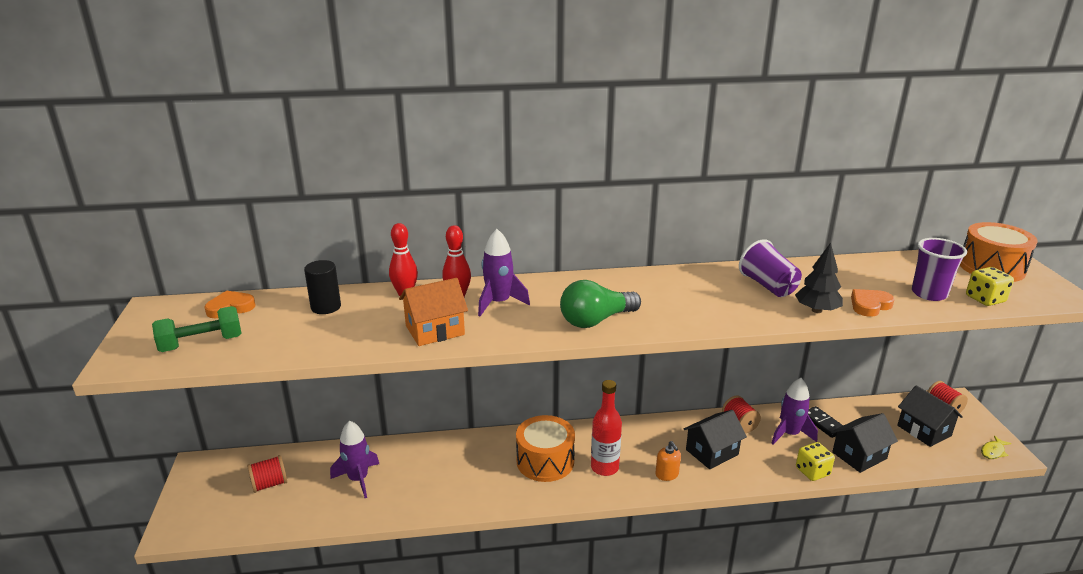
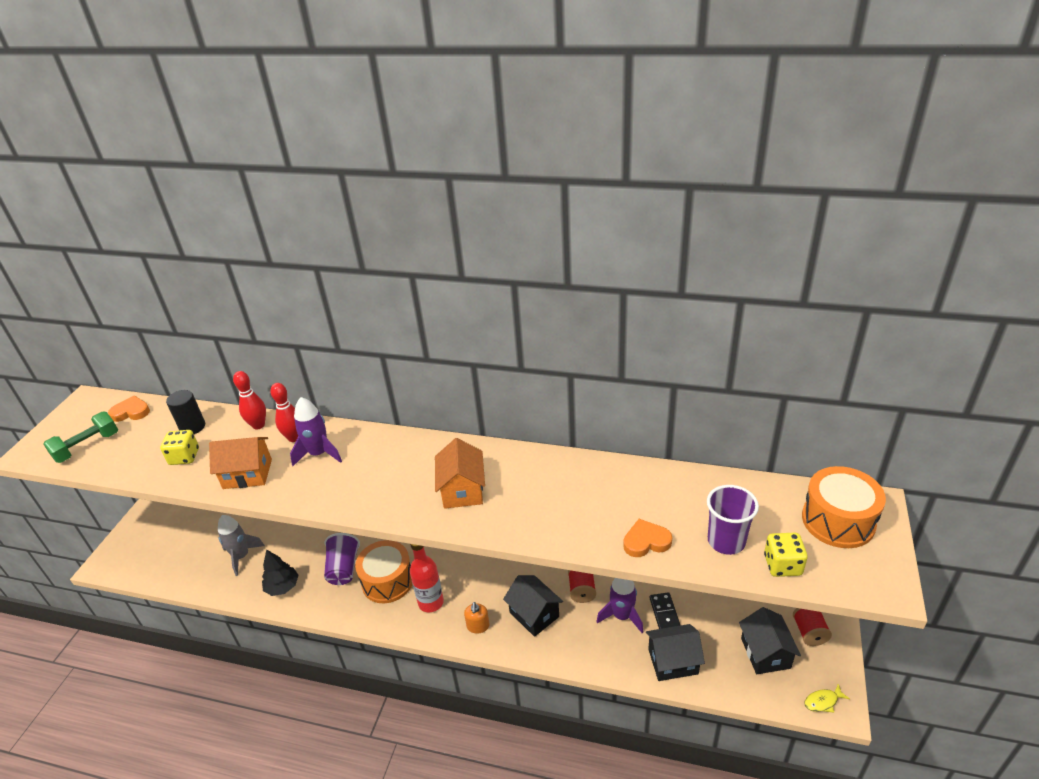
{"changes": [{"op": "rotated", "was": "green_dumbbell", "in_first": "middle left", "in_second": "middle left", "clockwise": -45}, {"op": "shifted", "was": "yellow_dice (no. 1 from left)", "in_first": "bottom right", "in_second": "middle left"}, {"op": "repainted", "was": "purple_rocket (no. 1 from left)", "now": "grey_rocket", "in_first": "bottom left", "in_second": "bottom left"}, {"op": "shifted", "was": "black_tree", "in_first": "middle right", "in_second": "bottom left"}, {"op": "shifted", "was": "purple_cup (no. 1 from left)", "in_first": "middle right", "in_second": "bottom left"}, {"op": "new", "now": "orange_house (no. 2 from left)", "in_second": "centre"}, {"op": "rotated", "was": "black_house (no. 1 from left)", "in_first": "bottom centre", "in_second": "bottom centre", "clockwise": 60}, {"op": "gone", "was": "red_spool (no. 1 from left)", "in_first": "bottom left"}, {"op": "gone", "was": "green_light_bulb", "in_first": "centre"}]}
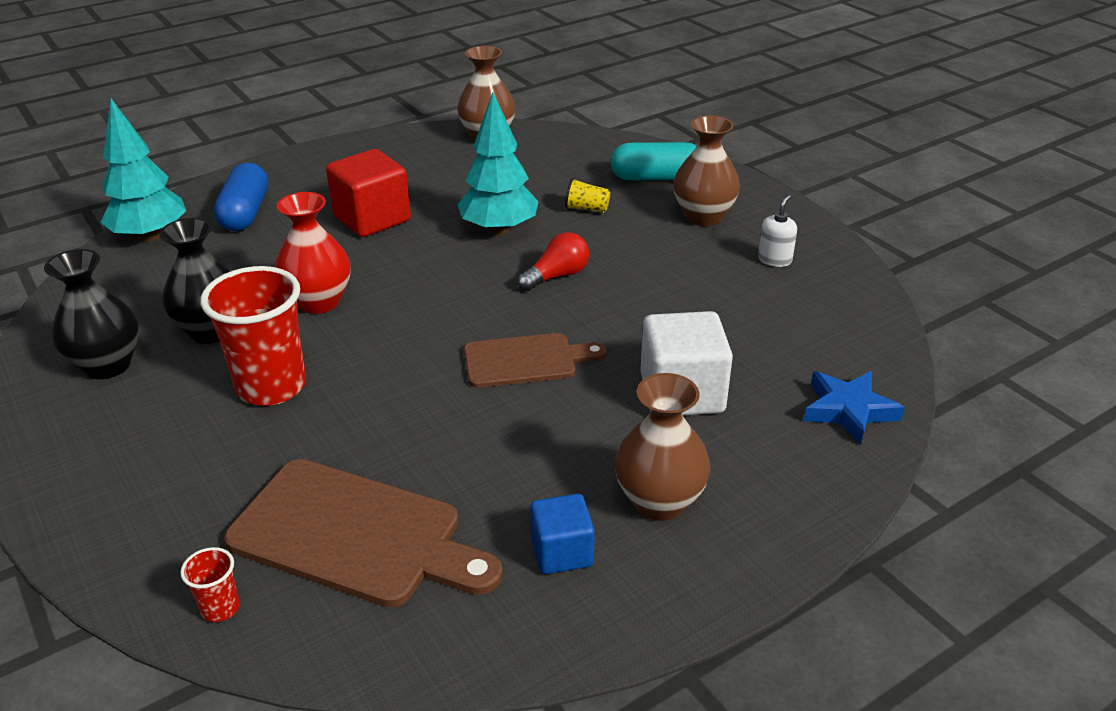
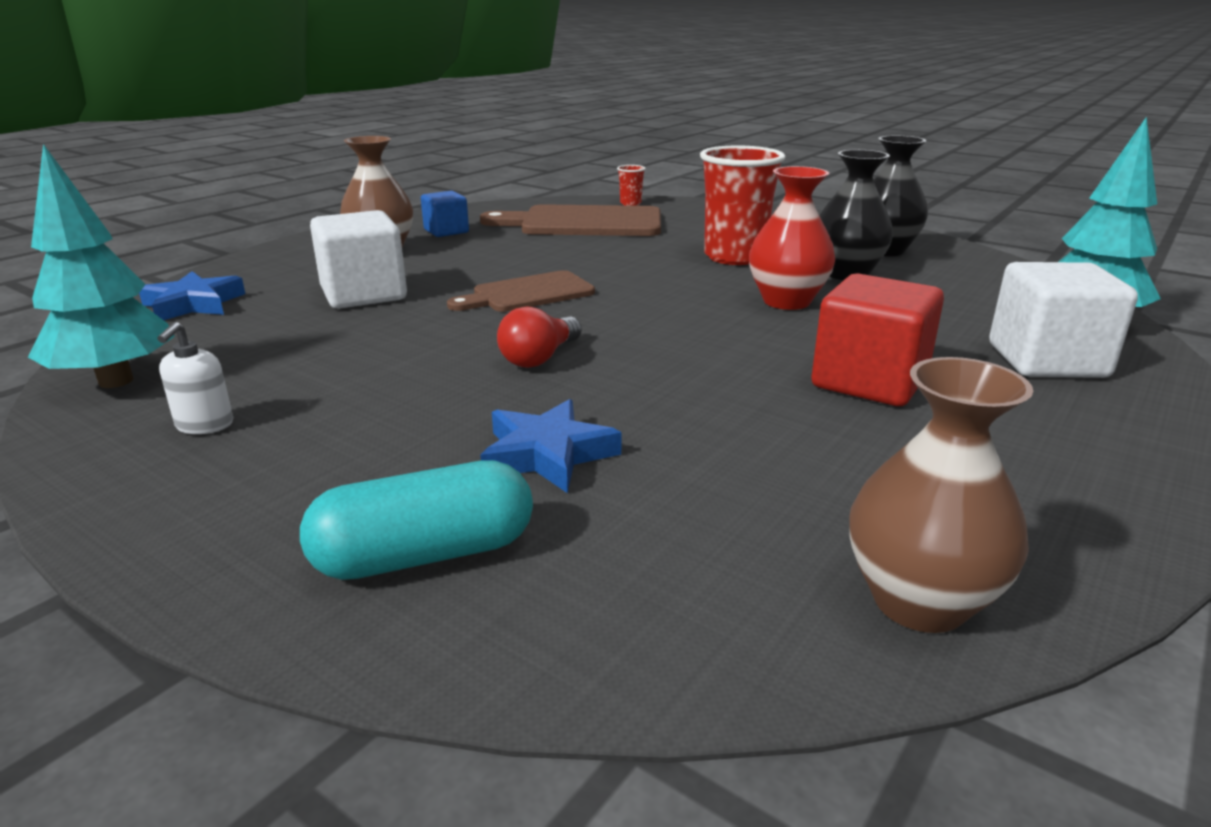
{"changes": [{"op": "shifted", "was": "turquoise_tree (no. 2 from left in the first image)", "now": "turquoise_tree (no. 1 from left)", "in_first": "top centre", "in_second": "top left"}, {"op": "swapped", "was": "yellow_cup", "now": "blue_star (no. 2 from left)", "in_first": "top centre", "in_second": "centre"}, {"op": "swapped", "was": "blue_capsule", "now": "white_cube (no. 2 from left)", "in_first": "top left", "in_second": "middle right"}, {"op": "gone", "was": "brown_vase (no. 3 from left)", "in_first": "top centre"}]}
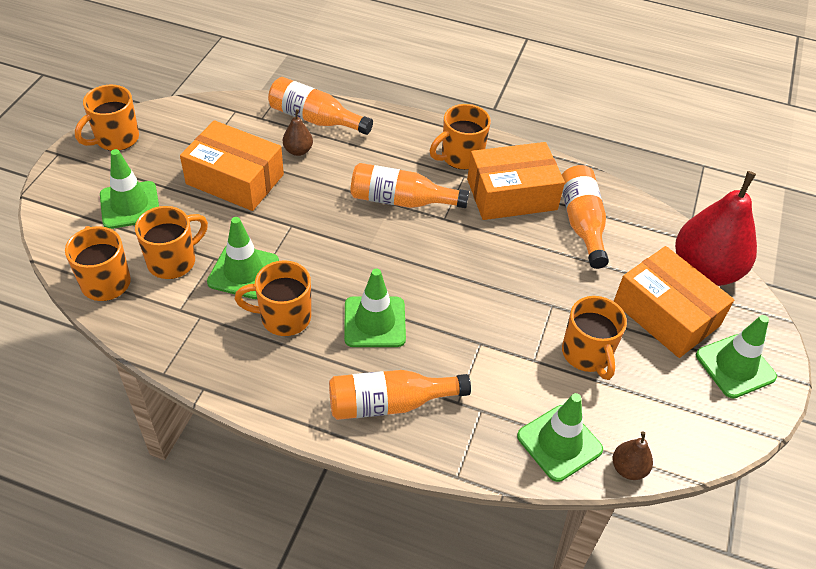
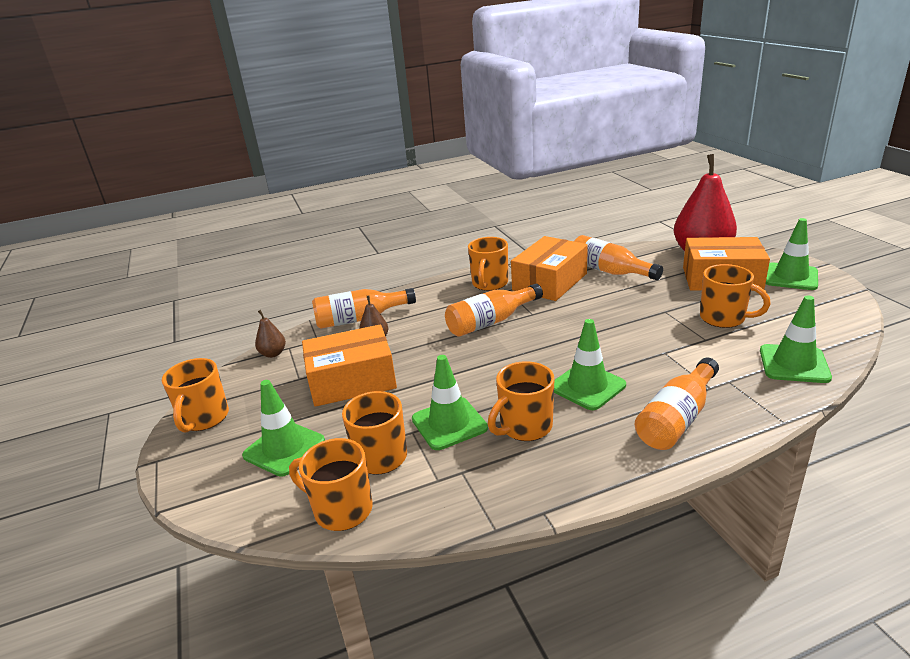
{"changes": [{"op": "shifted", "was": "brown_pear (no. 2 from left in the first image)", "now": "brown_pear (no. 1 from left)", "in_first": "bottom right", "in_second": "middle left"}]}
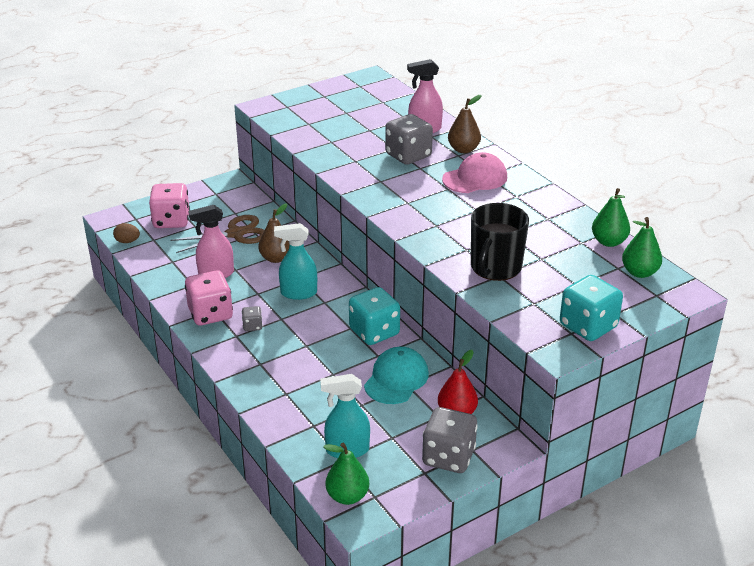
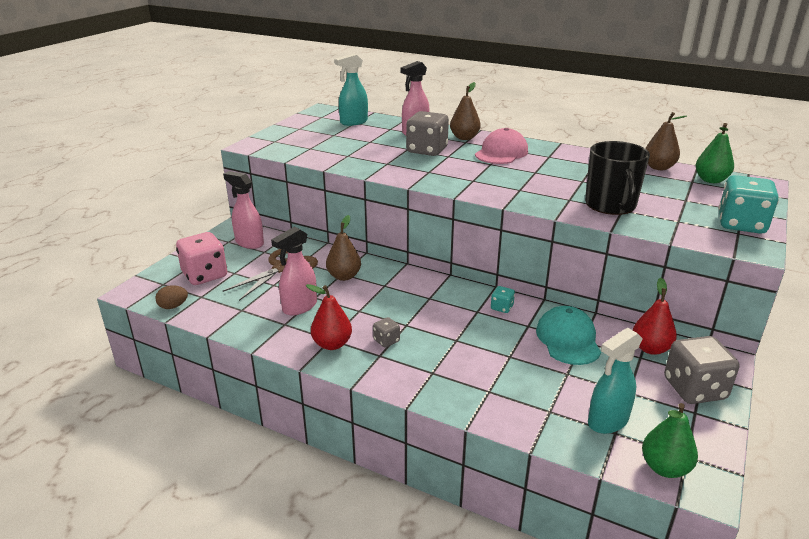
{"changes": [{"op": "new", "now": "pink_spray_bottle (no. 1 from left)", "in_second": "middle left"}, {"op": "swapped", "was": "pink_dice (no. 2 from left)", "now": "red_pear (no. 1 from left)", "in_first": "middle left", "in_second": "centre"}, {"op": "shifted", "was": "turquoise_spray_bottle (no. 1 from left)", "in_first": "centre", "in_second": "top centre"}, {"op": "scaled", "was": "turquoise_dice (no. 1 from left)", "in_first": "centre", "in_second": "centre", "ratio": 0.47}, {"op": "repainted", "was": "green_pear (no. 2 from left)", "now": "brown_pear (no. 3 from left)", "in_first": "middle right", "in_second": "top right"}]}
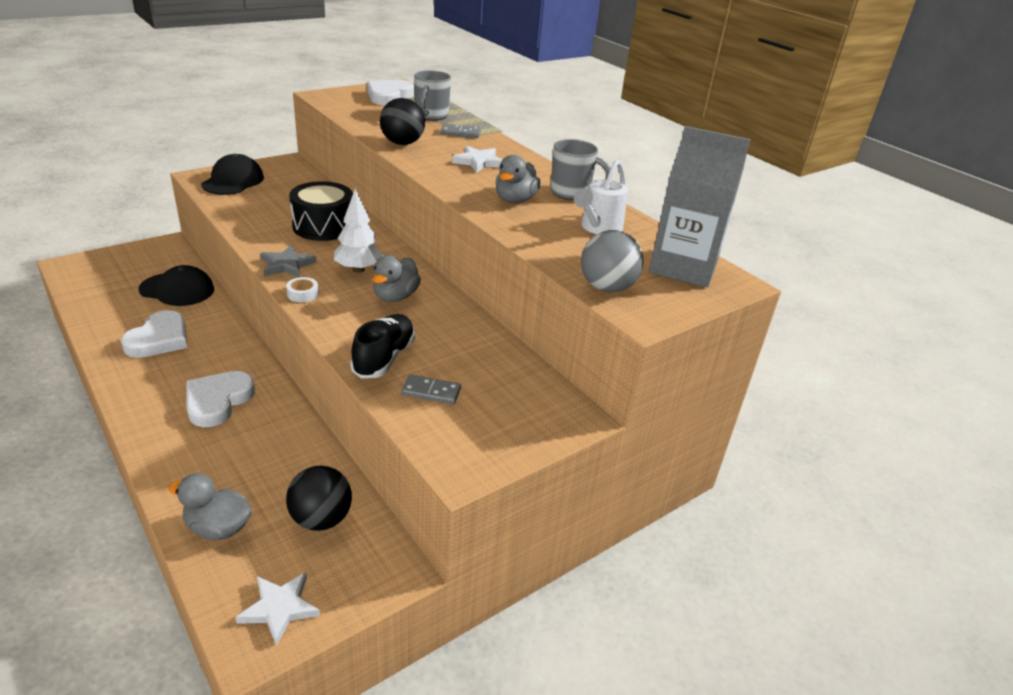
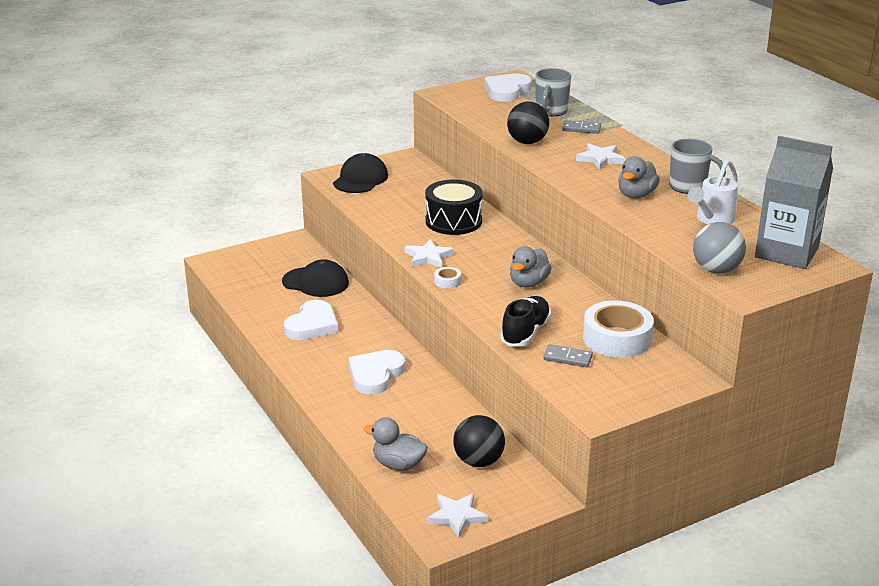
{"changes": [{"op": "repainted", "was": "grey_star", "now": "white_star (no. 1 from left)", "in_first": "middle left", "in_second": "centre"}, {"op": "new", "now": "white_tape (no. 2 from left)", "in_second": "middle right"}, {"op": "gone", "was": "white_tree", "in_first": "top centre"}]}
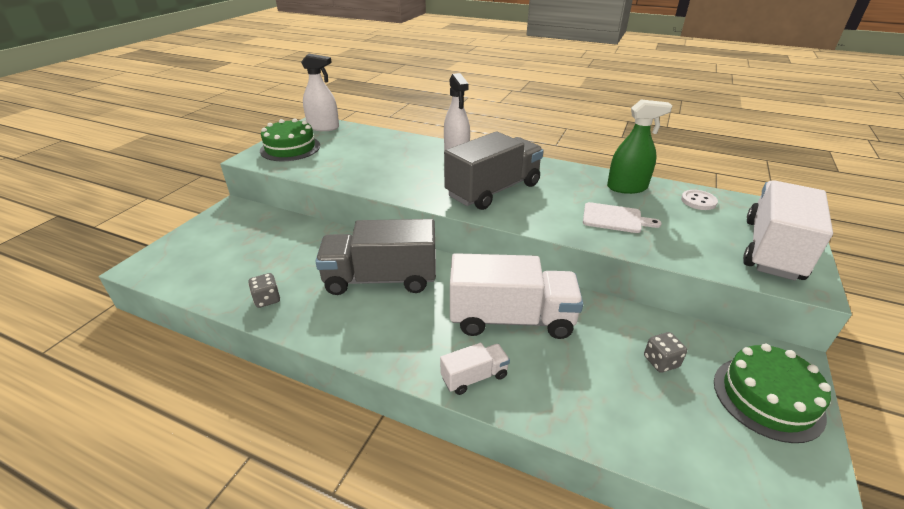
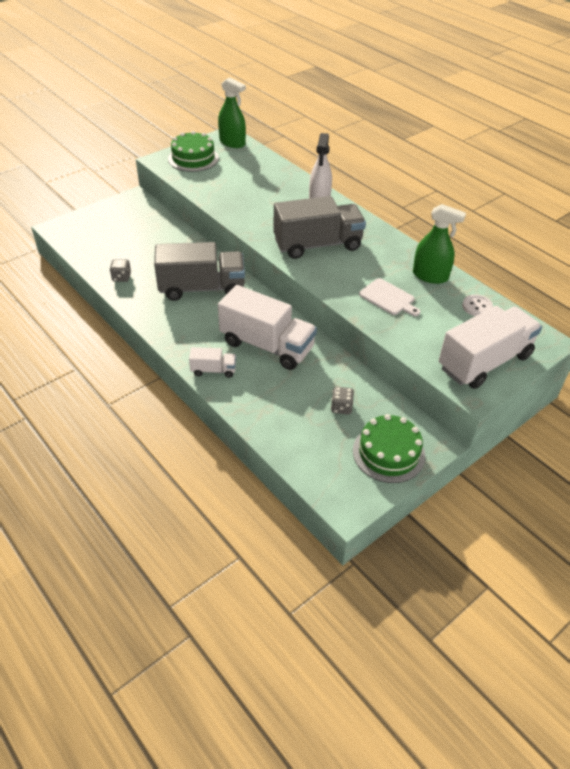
{"changes": [{"op": "rotated", "was": "grey_truck (no. 1 from left)", "in_first": "centre", "in_second": "centre", "clockwise": 150}, {"op": "repainted", "was": "white_spray_bottle (no. 1 from left)", "now": "green_spray_bottle (no. 1 from left)", "in_first": "top centre", "in_second": "top centre"}]}
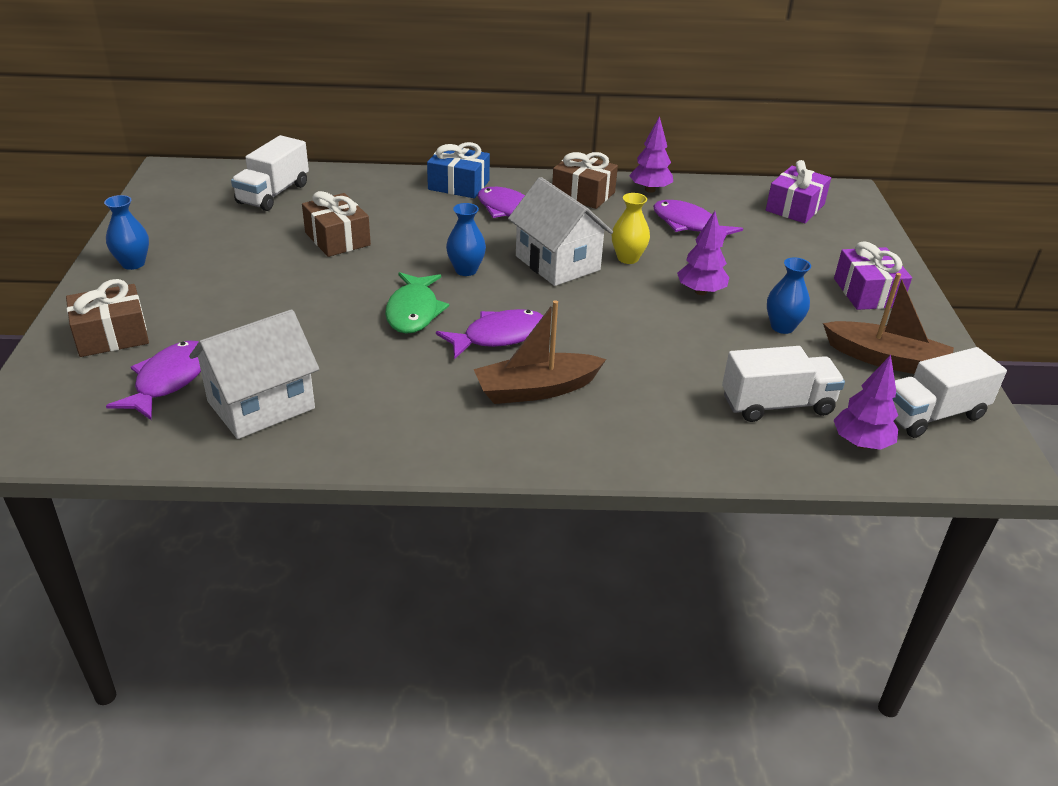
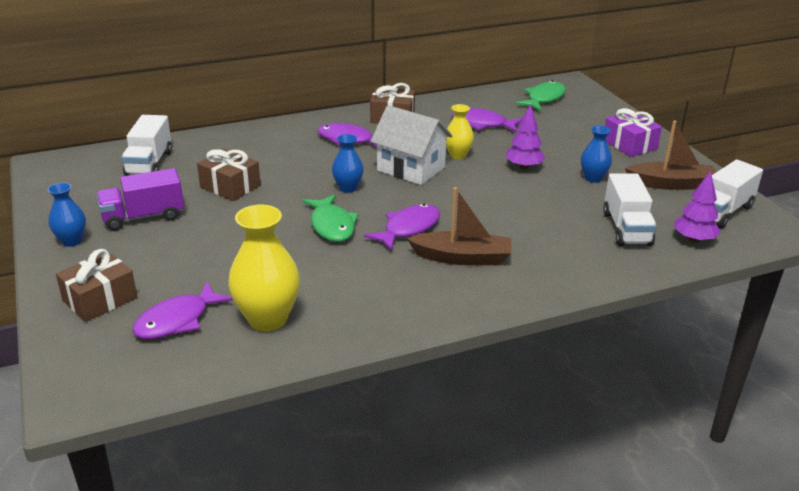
{"changes": [{"op": "new", "now": "purple_truck", "in_second": "middle left"}, {"op": "rotated", "was": "purple_fish (no. 1 from left)", "in_first": "middle left", "in_second": "middle left", "clockwise": -135}, {"op": "swapped", "was": "white_house (no. 1 from left)", "now": "yellow_vase (no. 1 from left)", "in_first": "middle left", "in_second": "middle left"}, {"op": "rotated", "was": "brown_boat (no. 1 from left)", "in_first": "centre", "in_second": "centre", "clockwise": -135}, {"op": "swapped", "was": "purple_gift (no. 1 from left)", "now": "green_fish (no. 2 from left)", "in_first": "top right", "in_second": "top right"}, {"op": "rotated", "was": "white_truck (no. 2 from left)", "in_first": "middle right", "in_second": "middle right", "clockwise": 120}, {"op": "gone", "was": "blue_gift", "in_first": "top centre"}, {"op": "gone", "was": "purple_tree (no. 1 from left)", "in_first": "top centre"}]}
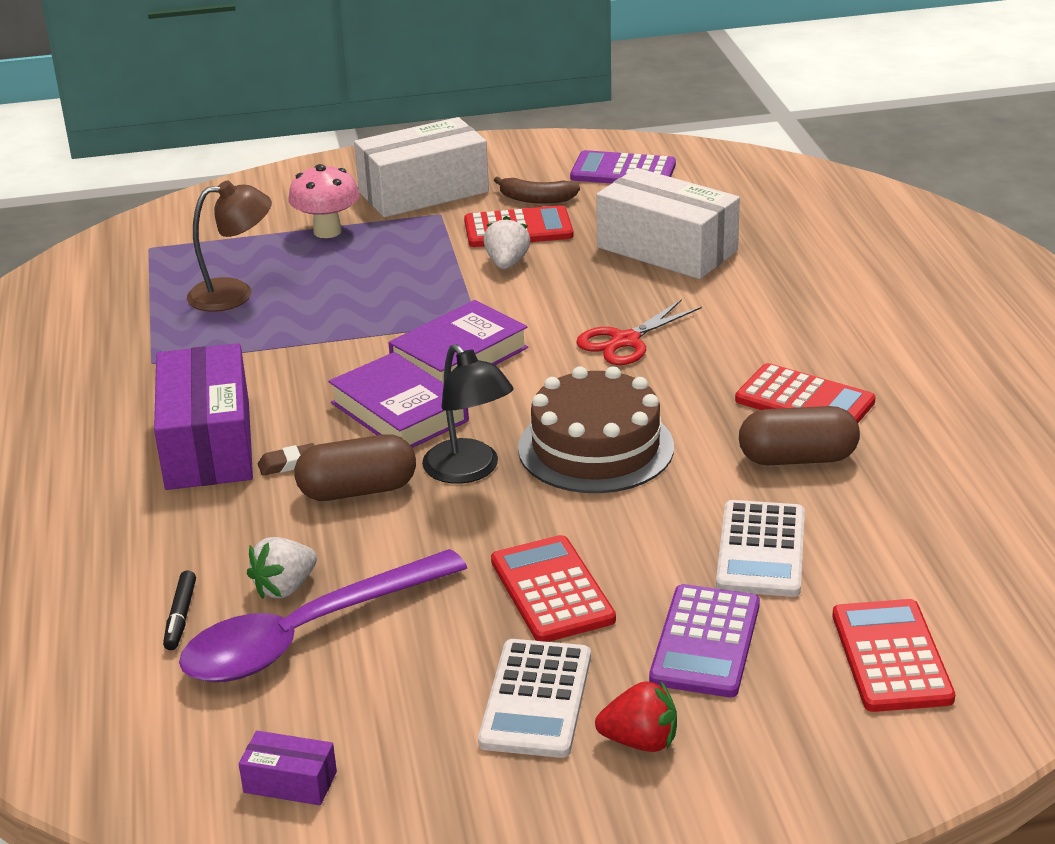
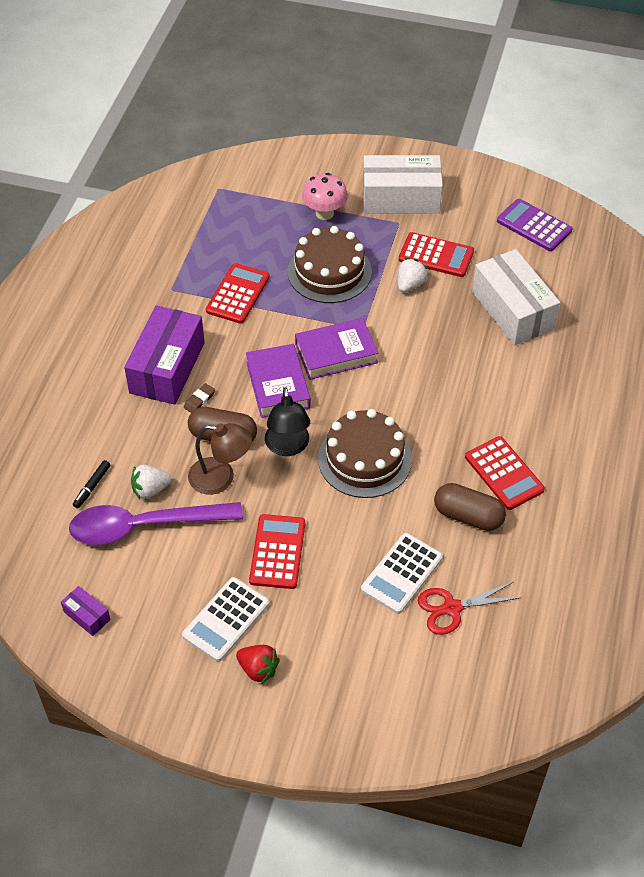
{"changes": [{"op": "rotated", "was": "brown_eraser", "in_first": "middle left", "in_second": "middle left", "clockwise": -60}, {"op": "shifted", "was": "brown_lamp", "in_first": "top left", "in_second": "centre"}, {"op": "shifted", "was": "red_calculator (no. 4 from left in the first image)", "now": "red_calculator (no. 1 from left)", "in_first": "bottom right", "in_second": "centre"}, {"op": "new", "now": "brown_cake (no. 1 from left)", "in_second": "top centre"}, {"op": "shifted", "was": "red_scissors", "in_first": "centre", "in_second": "bottom right"}, {"op": "gone", "was": "brown_banana", "in_first": "top centre"}, {"op": "gone", "was": "purple_calculator (no. 2 from left)", "in_first": "bottom right"}]}
